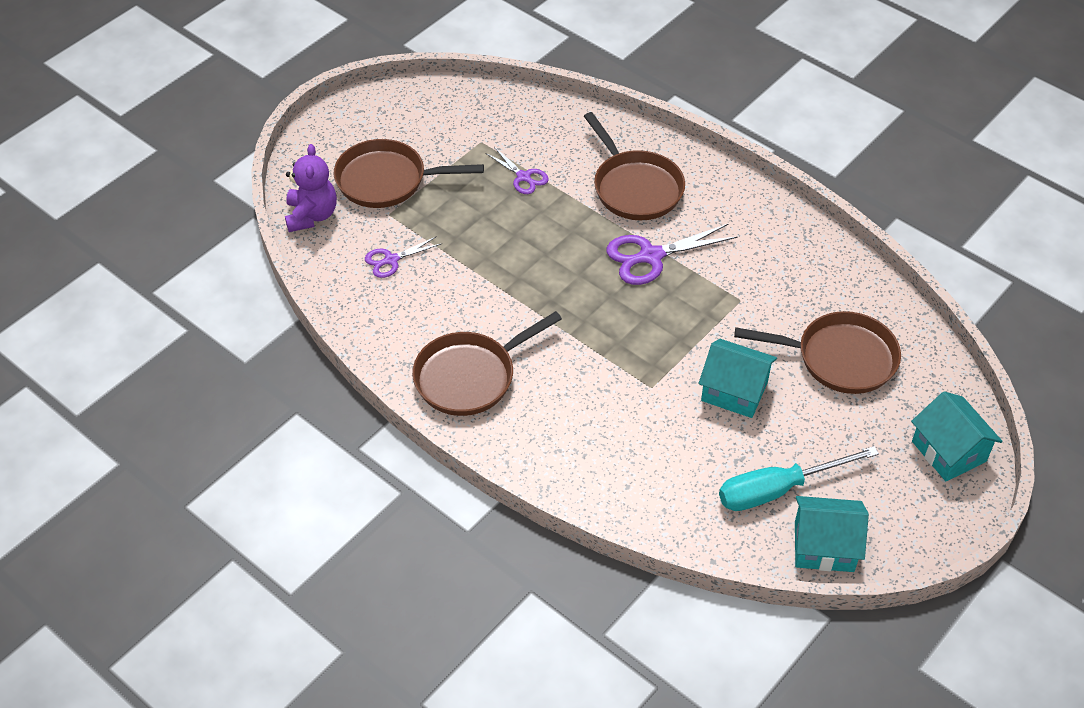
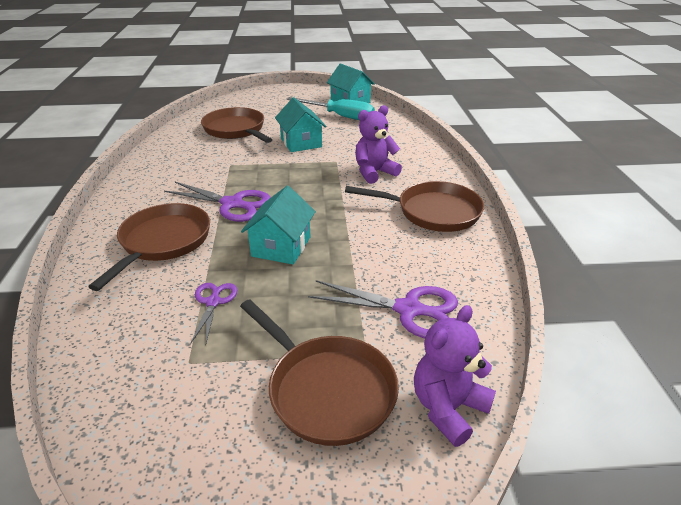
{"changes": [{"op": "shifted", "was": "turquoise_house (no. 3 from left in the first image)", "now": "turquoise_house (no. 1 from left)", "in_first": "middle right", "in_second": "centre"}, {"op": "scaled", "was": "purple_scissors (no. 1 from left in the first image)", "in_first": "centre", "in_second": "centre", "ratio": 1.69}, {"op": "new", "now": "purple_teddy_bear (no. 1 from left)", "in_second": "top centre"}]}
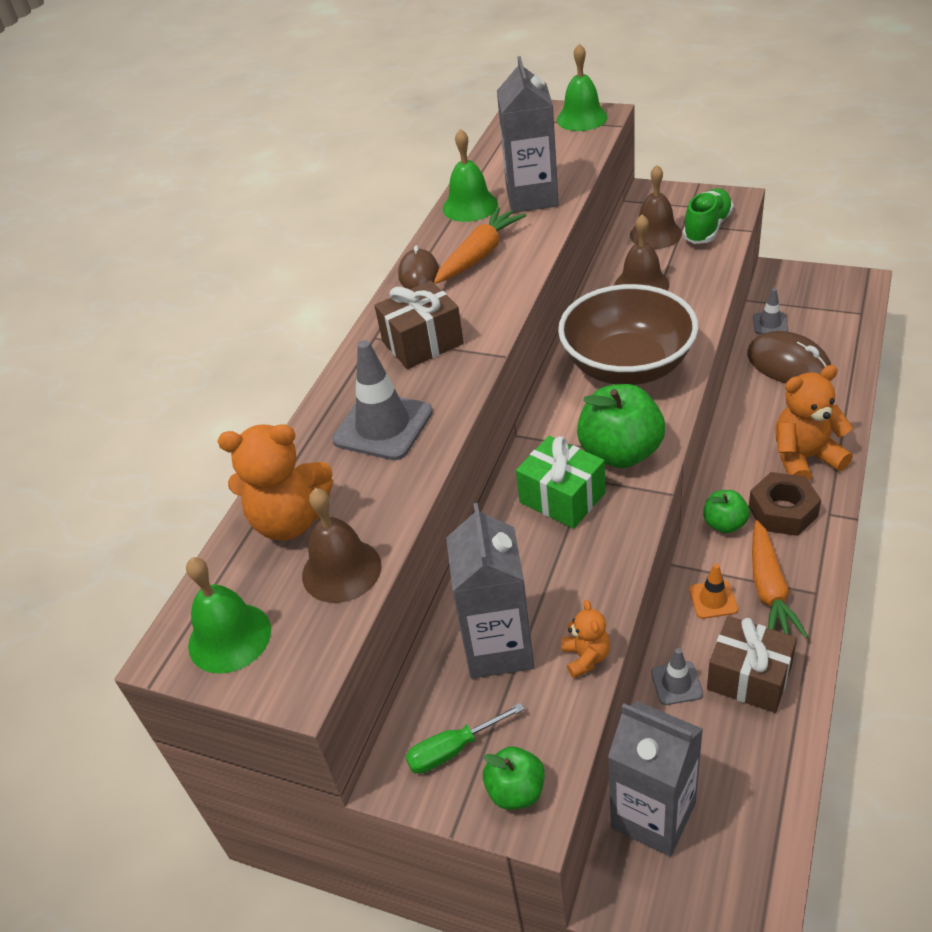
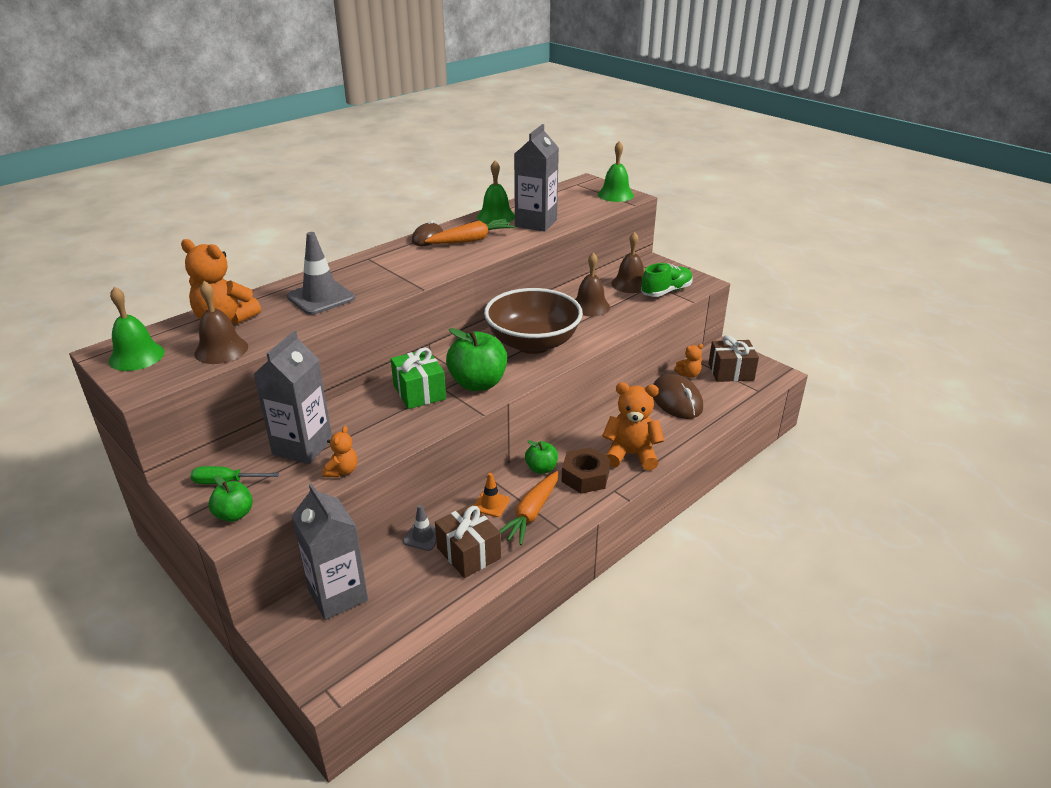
{"changes": [{"op": "swapped", "was": "grey_traffic_cone (no. 3 from left)", "now": "orange_teddy_bear (no. 4 from left)", "in_first": "middle right", "in_second": "centre"}, {"op": "shifted", "was": "brown_gift (no. 1 from left in the first image)", "now": "brown_gift (no. 2 from left)", "in_first": "centre", "in_second": "middle right"}]}
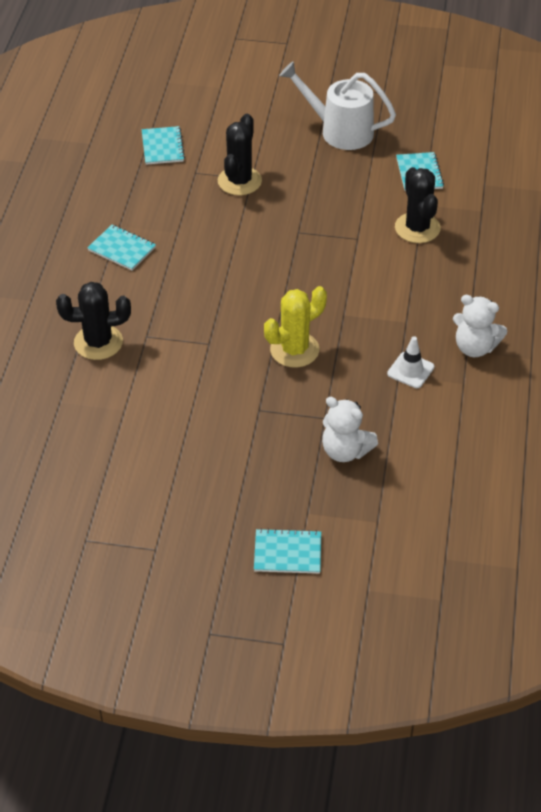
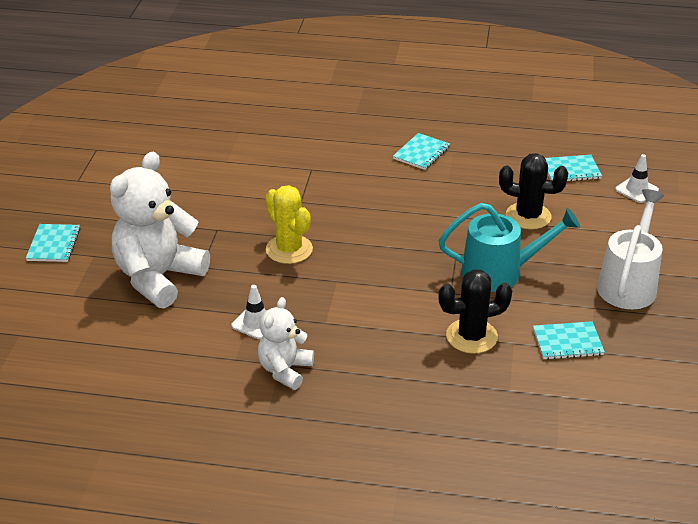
{"changes": [{"op": "scaled", "was": "white_teddy_bear (no. 1 from left)", "in_first": "centre", "in_second": "middle left", "ratio": 1.79}, {"op": "new", "now": "turquoise_watering_can", "in_second": "middle right"}, {"op": "new", "now": "white_traffic_cone (no. 2 from left)", "in_second": "middle right"}, {"op": "gone", "was": "black_cactus (no. 1 from left)", "in_first": "middle left"}]}
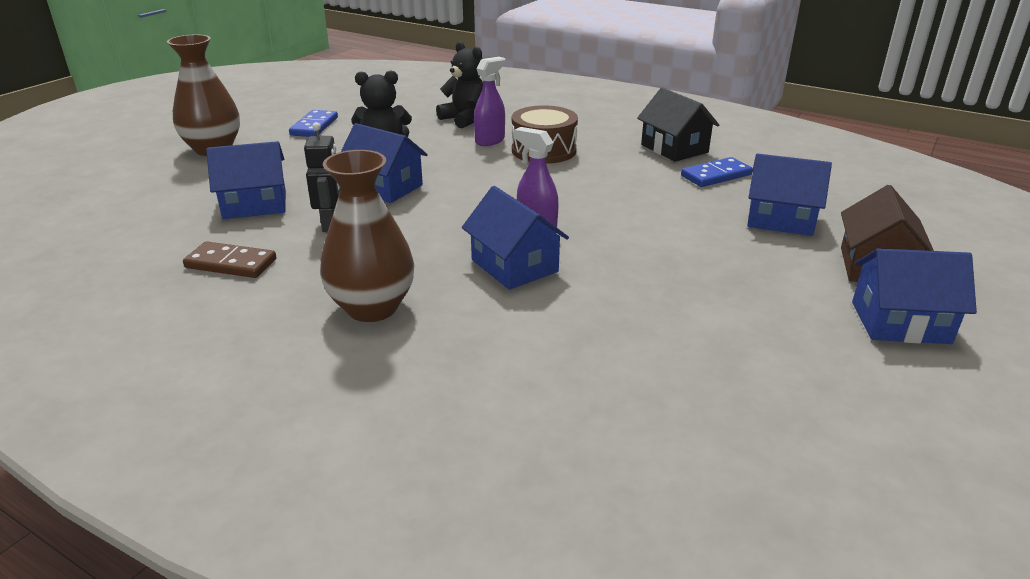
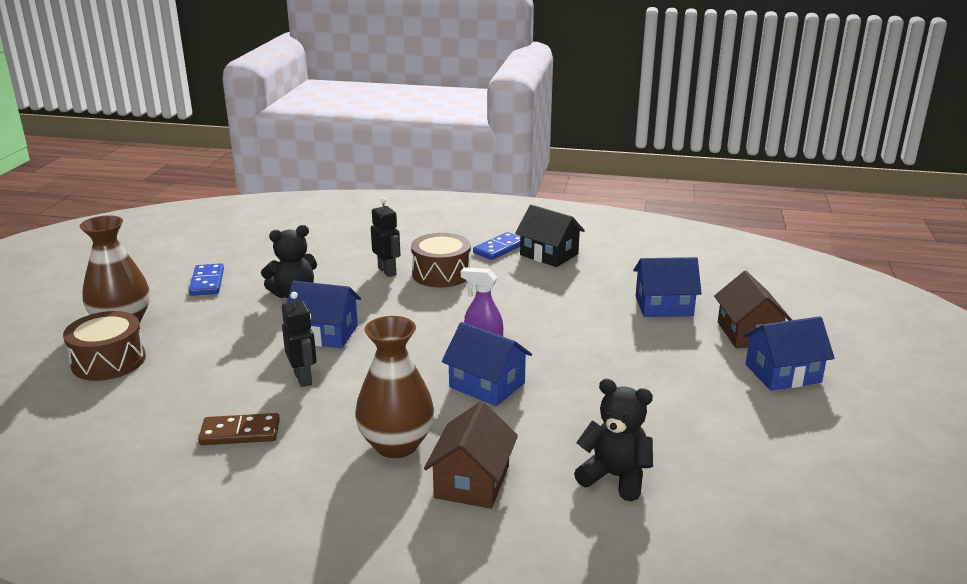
{"changes": [{"op": "new", "now": "brown_drum (no. 1 from left)", "in_second": "middle left"}, {"op": "swapped", "was": "purple_spray_bottle (no. 1 from left)", "now": "black_robot (no. 2 from left)", "in_first": "top centre", "in_second": "centre"}, {"op": "new", "now": "brown_house (no. 1 from left)", "in_second": "bottom centre"}, {"op": "shifted", "was": "blue_domino (no. 2 from left)", "in_first": "top right", "in_second": "centre"}, {"op": "shifted", "was": "black_teddy_bear (no. 2 from left)", "in_first": "top centre", "in_second": "bottom centre"}, {"op": "gone", "was": "blue_house (no. 1 from left)", "in_first": "top left"}]}
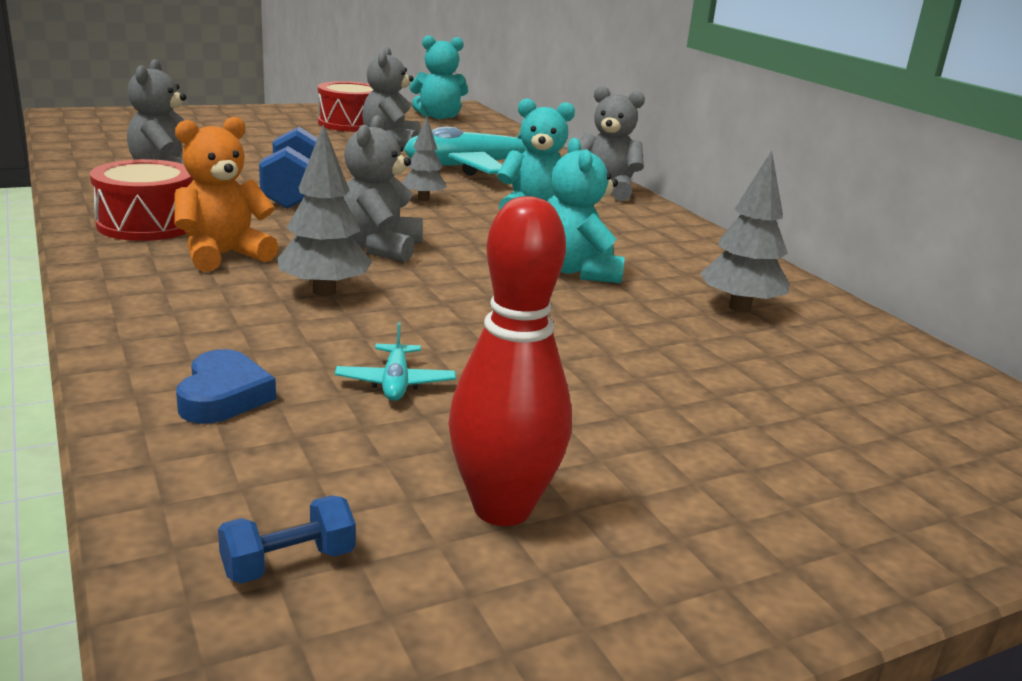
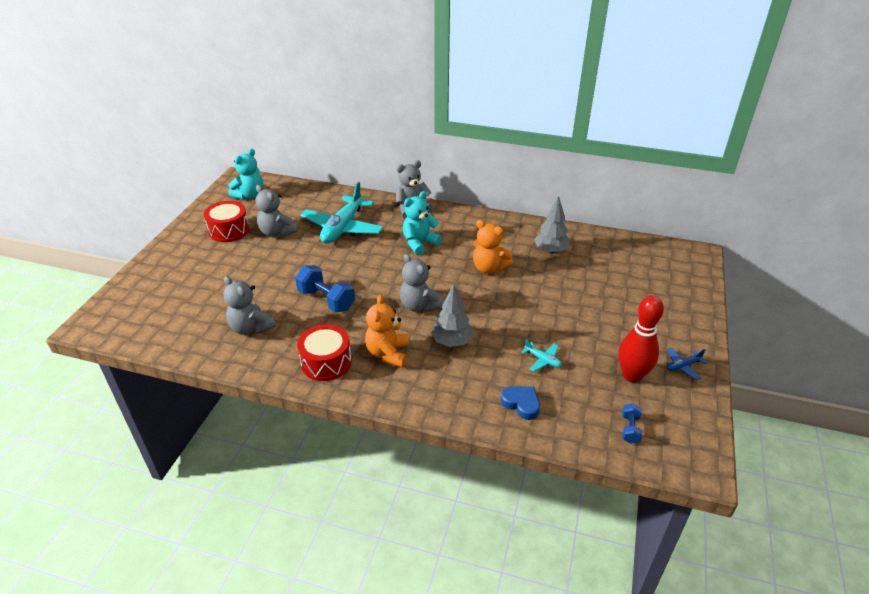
{"changes": [{"op": "repainted", "was": "turquoise_teddy_bear (no. 3 from left)", "now": "orange_teddy_bear (no. 2 from left)", "in_first": "top centre", "in_second": "centre"}, {"op": "new", "now": "blue_plane", "in_second": "middle right"}, {"op": "gone", "was": "grey_tree (no. 2 from left)", "in_first": "top centre"}]}
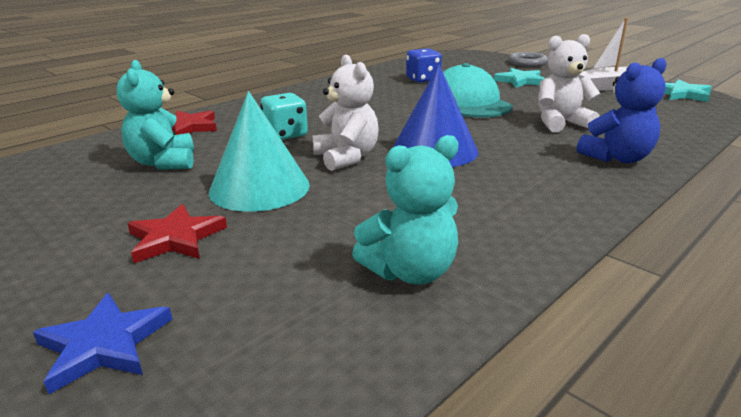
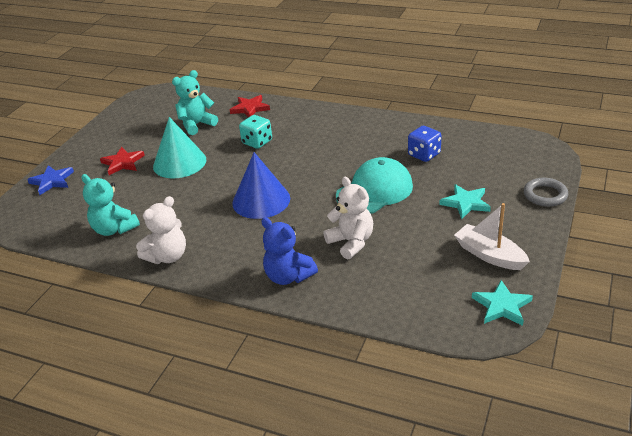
{"changes": [{"op": "shifted", "was": "white_teddy_bear (no. 1 from left)", "in_first": "top centre", "in_second": "middle left"}]}
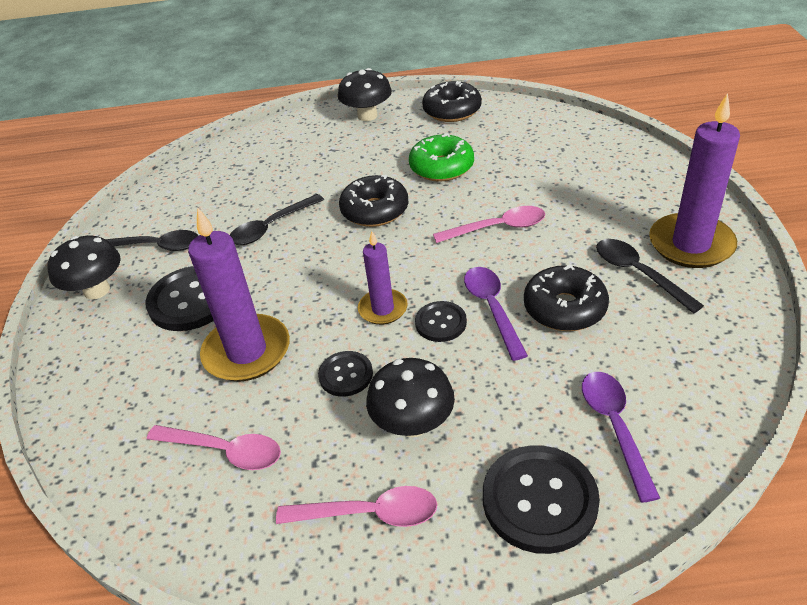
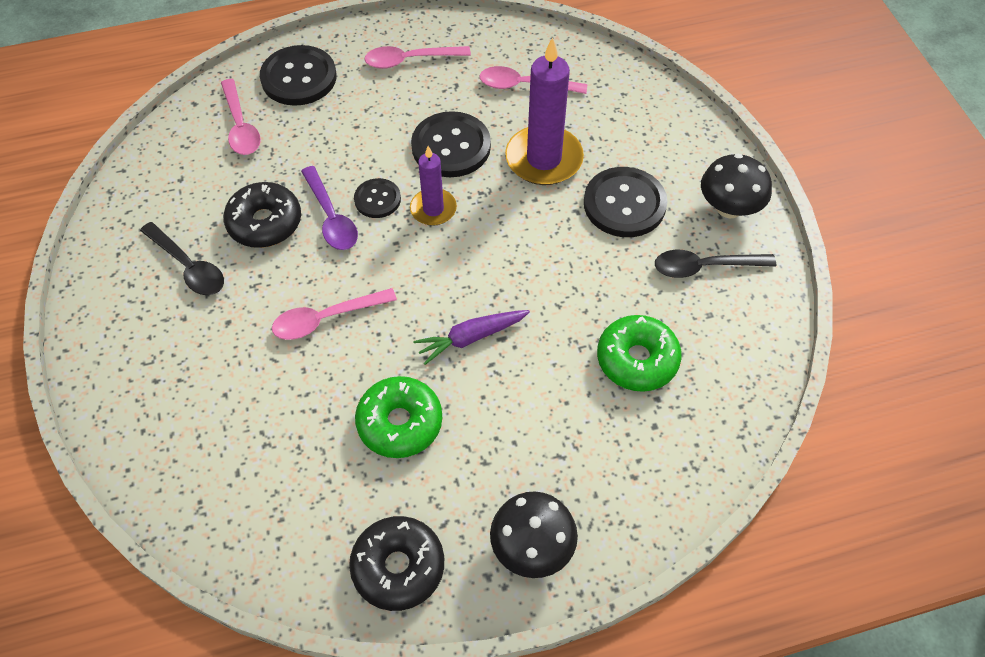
{"changes": [{"op": "repainted", "was": "purple_spoon (no. 2 from left)", "now": "pink_spoon (no. 1 from left)", "in_first": "bottom right", "in_second": "top left"}, {"op": "scaled", "was": "black_button (no. 2 from left in the first image)", "in_first": "centre", "in_second": "top centre", "ratio": 1.76}, {"op": "swapped", "was": "black_donut (no. 1 from left)", "now": "purple_carrot", "in_first": "top centre", "in_second": "centre"}, {"op": "new", "now": "green_donut (no. 2 from left)", "in_second": "centre"}, {"op": "gone", "was": "black_spoon (no. 2 from left)", "in_first": "centre"}, {"op": "gone", "was": "black_mushroom (no. 3 from left)", "in_first": "centre"}, {"op": "gone", "was": "purple_candle (no. 3 from left)", "in_first": "top right"}]}
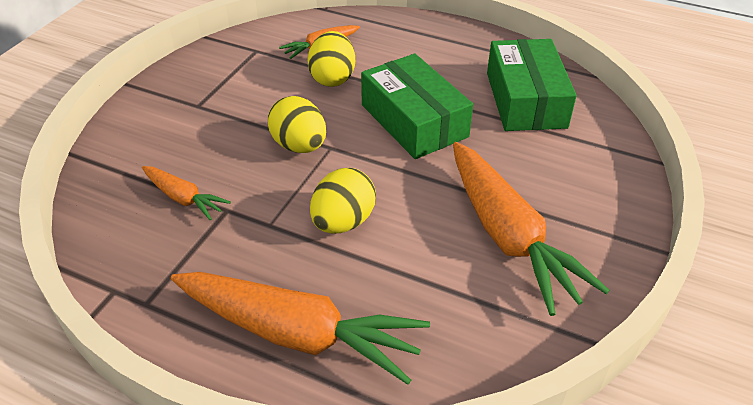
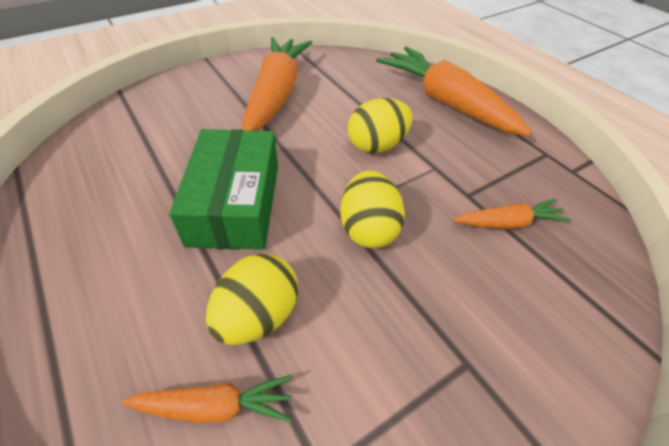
{"changes": [{"op": "rotated", "was": "orange_carrot (no. 1 from left in the first image)", "in_first": "middle left", "in_second": "middle right", "clockwise": 105}, {"op": "gone", "was": "green_box (no. 2 from left)", "in_first": "top right"}]}
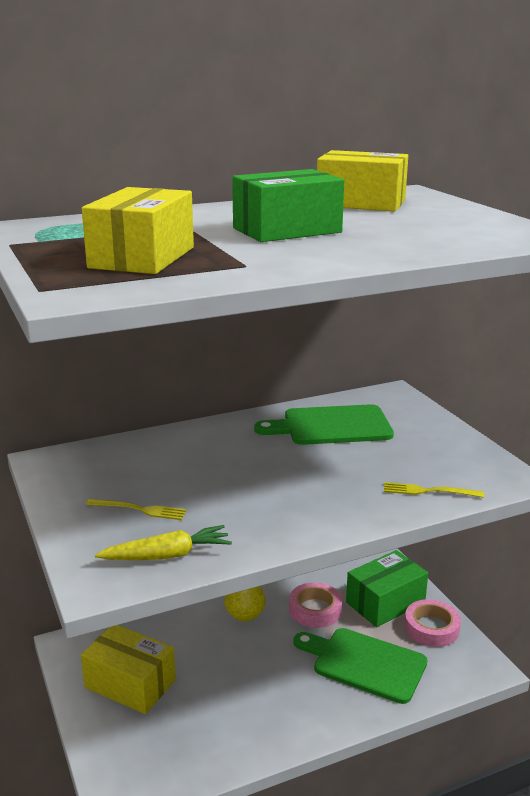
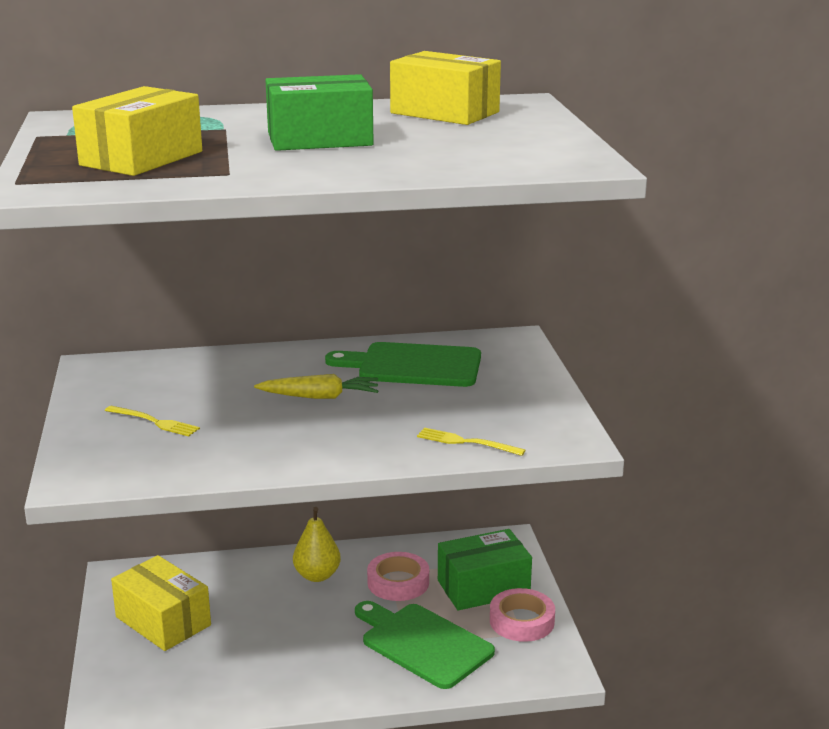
{"changes": [{"op": "shifted", "was": "yellow_carrot", "in_first": "bottom left", "in_second": "centre"}]}
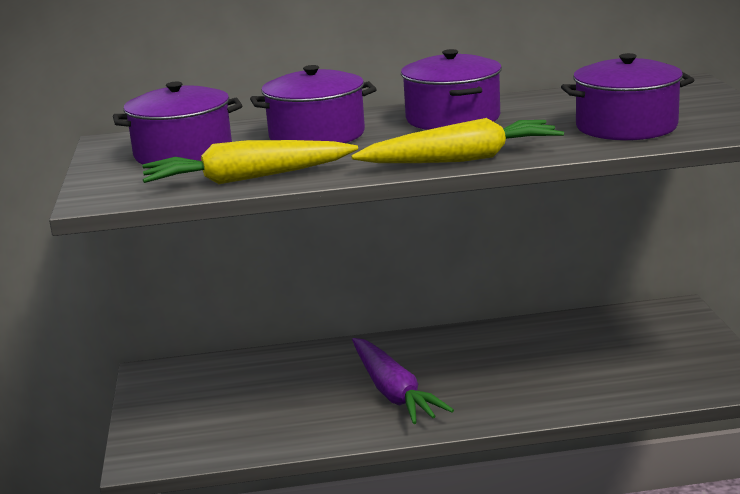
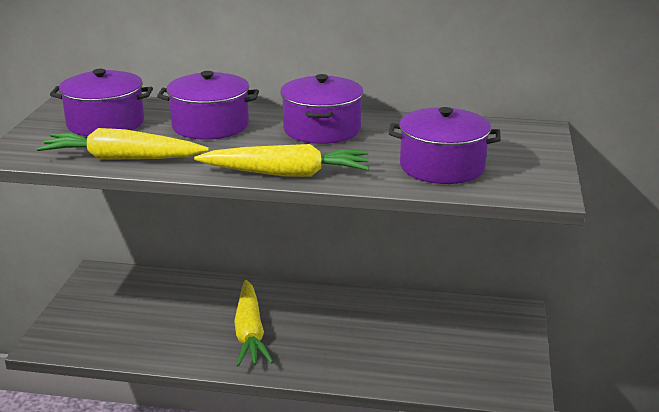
{"changes": [{"op": "repainted", "was": "purple_carrot", "now": "yellow_carrot (no. 2 from left)", "in_first": "bottom centre", "in_second": "bottom centre"}]}
